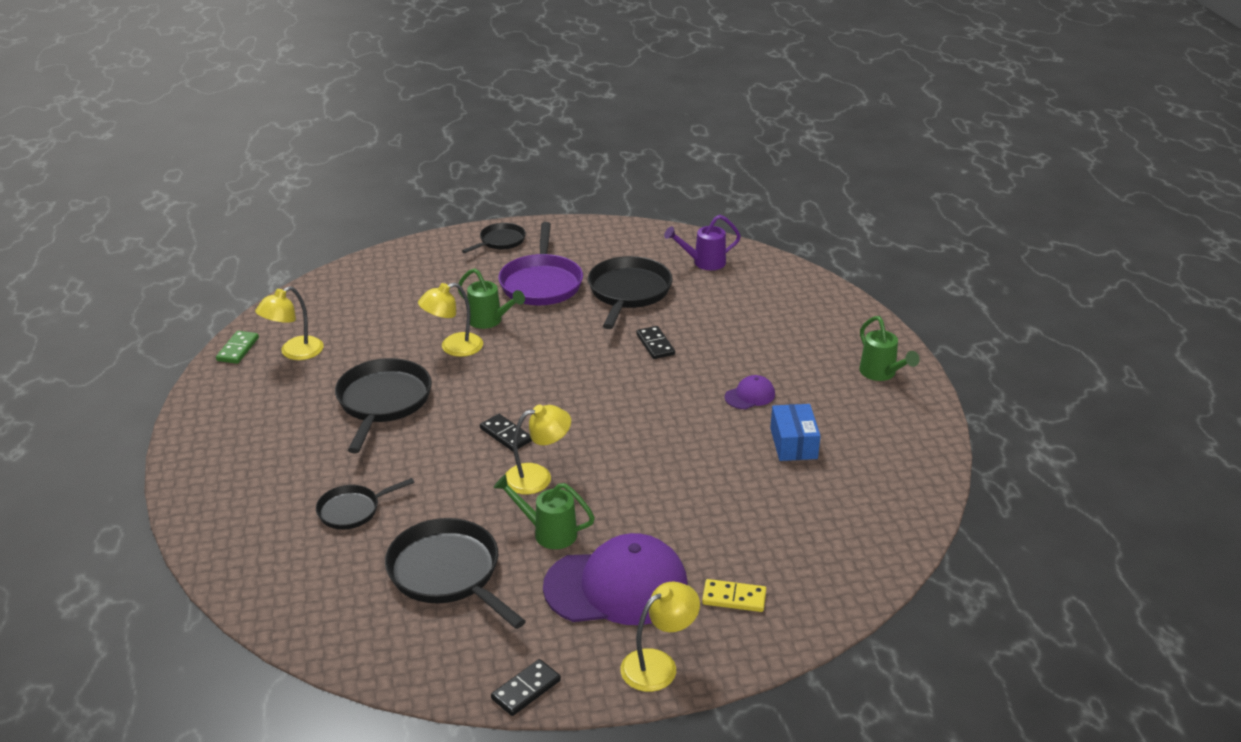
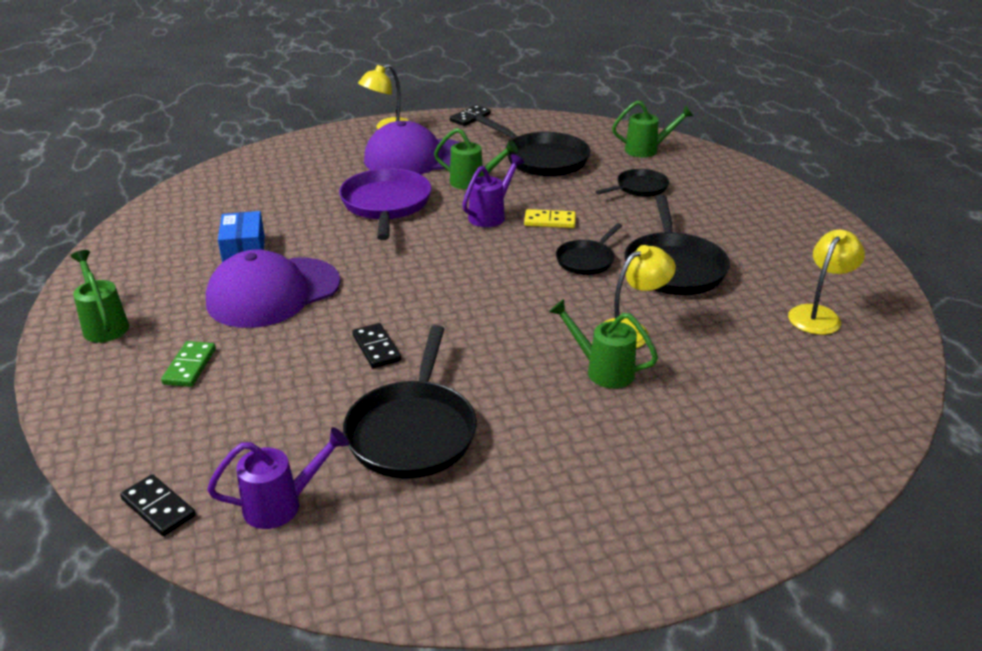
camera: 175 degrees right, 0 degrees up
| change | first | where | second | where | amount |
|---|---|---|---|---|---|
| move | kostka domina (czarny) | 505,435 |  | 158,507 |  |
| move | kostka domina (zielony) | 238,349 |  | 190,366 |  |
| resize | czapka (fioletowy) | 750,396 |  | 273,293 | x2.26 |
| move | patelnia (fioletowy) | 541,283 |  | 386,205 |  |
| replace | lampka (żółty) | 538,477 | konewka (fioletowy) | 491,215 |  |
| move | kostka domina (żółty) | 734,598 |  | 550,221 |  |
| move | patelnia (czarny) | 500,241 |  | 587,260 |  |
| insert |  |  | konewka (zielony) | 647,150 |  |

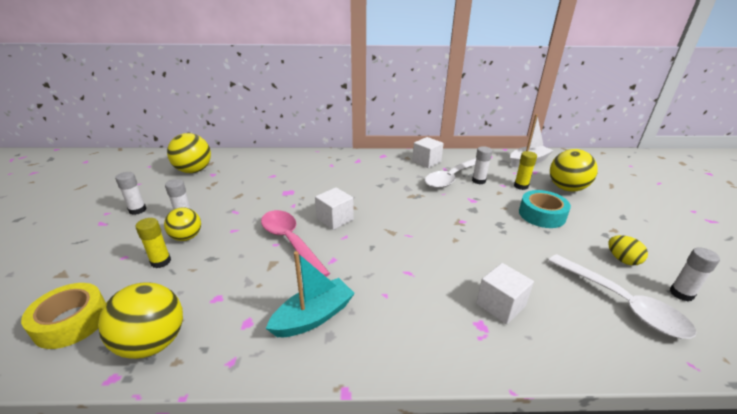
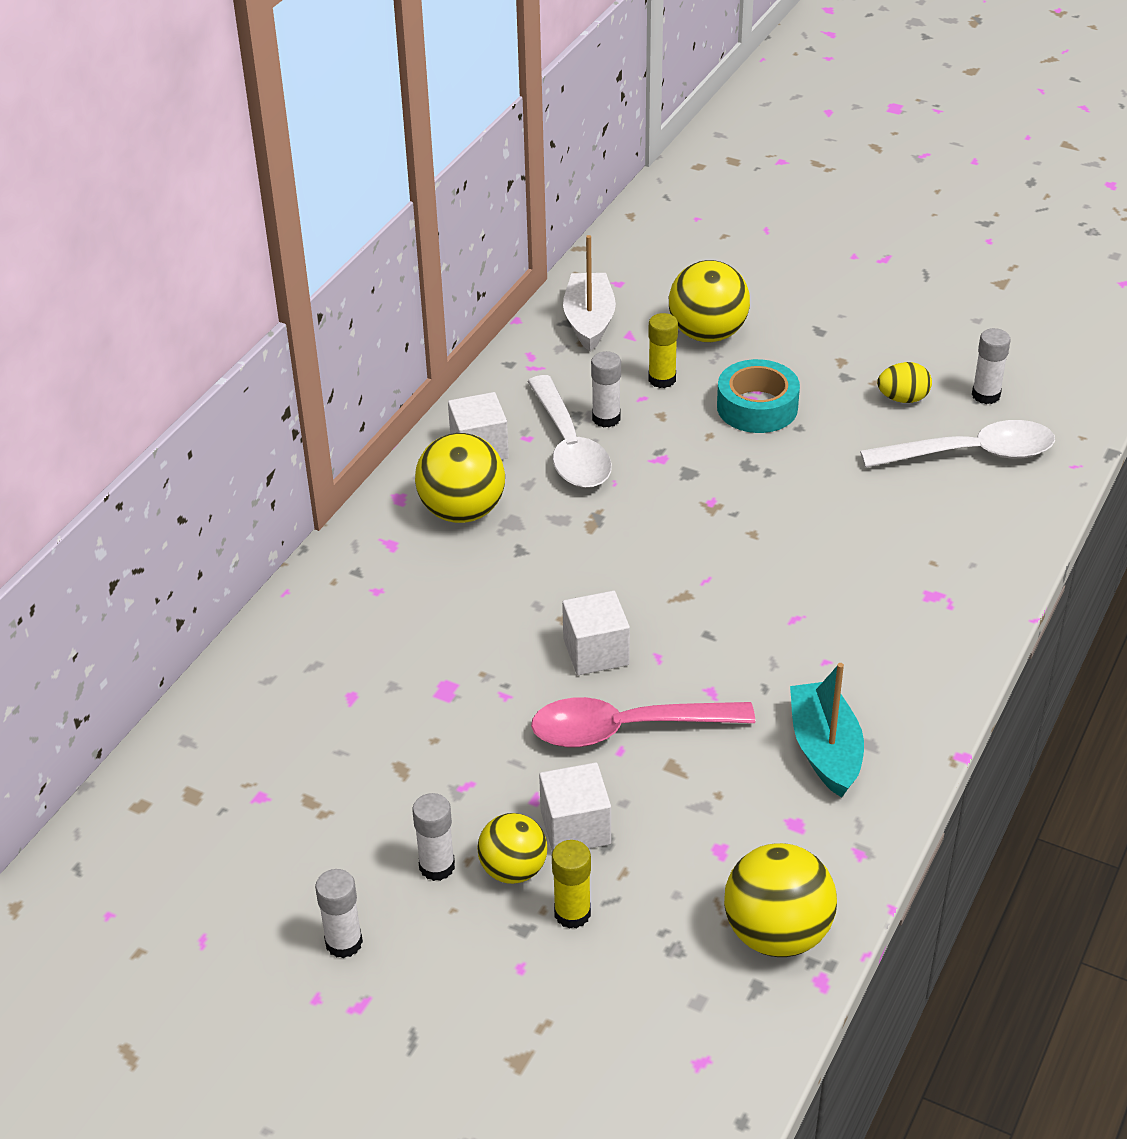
camera: 60 degrees left, 10 degrees up
| change | first | where | second | where | amount |
|---|---|---|---|---|---|
| move | piłka (żółty) | 194,170 |  | 462,511 |  |
| move | sześcian (biały) | 500,305 |  | 575,827 |  |
| delete | taśma klejąca (żółty) | 72,322 |  |  |  |

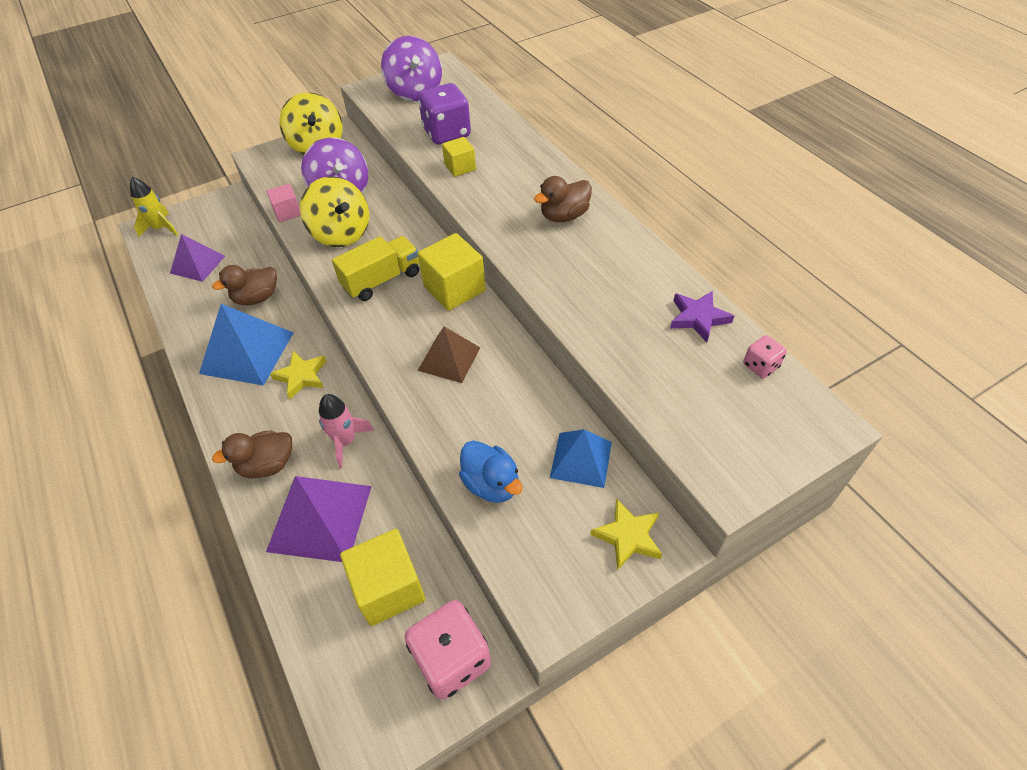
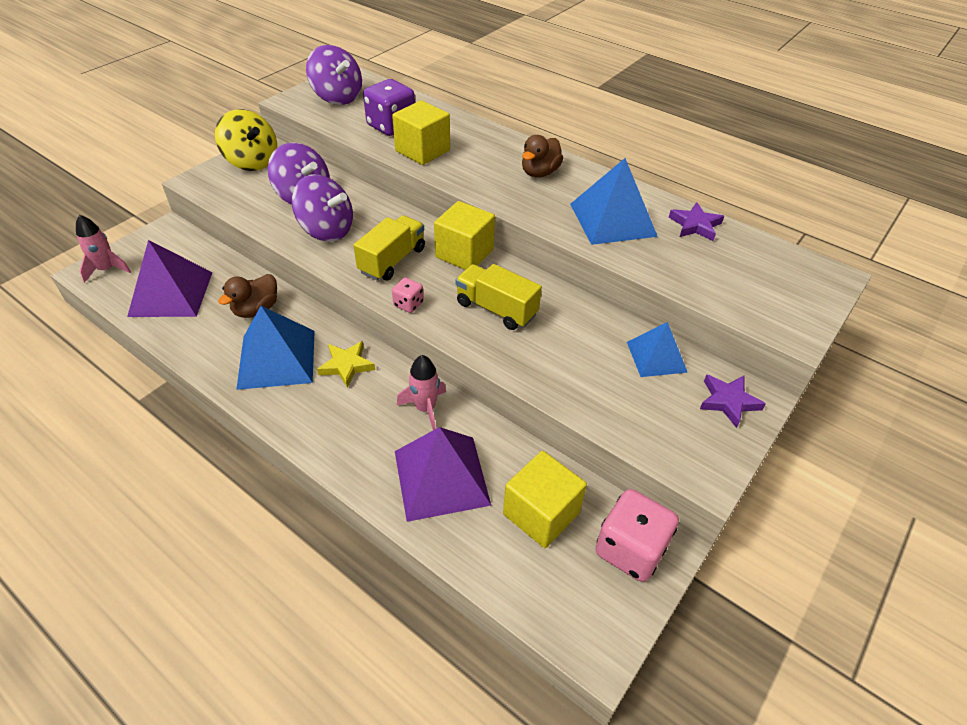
camera: 25 degrees left, 5 degrees down
| change | first | where | second | where | amount |
|---|---|---|---|---|---|
| recolor | rakieta (żółty) | 161,228 | rakieta (różowy) | 107,269 |  |
| resize | piramida (fioletowy) | 197,264 |  | 171,294 | x1.59 |
| recolor | bączek (żółty) | 341,233 | bączek (fioletowy) | 327,230 |  |
| resize | sześcian (żółty) | 460,167 |  | 422,151 | x1.74 |
| move | kostka do gry (różowy) | 760,366 |  | 408,304 |  |
| replace | piramida (brązowy) | 449,359 | ciężarówka (żółty) | 496,309 |  |
| insert |  |  | piramida (niebieski) | 612,220 |  |
| recolor | gwiazda (żółty) | 628,536 | gwiazda (fioletowy) | 728,401 |  |
| delete | kaczka (brązowy) | 267,465 |  |  |  |
| delete | sześcian (różowy) | 287,212 |  |  |  |
| delete | kaczka (niebieski) | 491,484 |  |  |  |

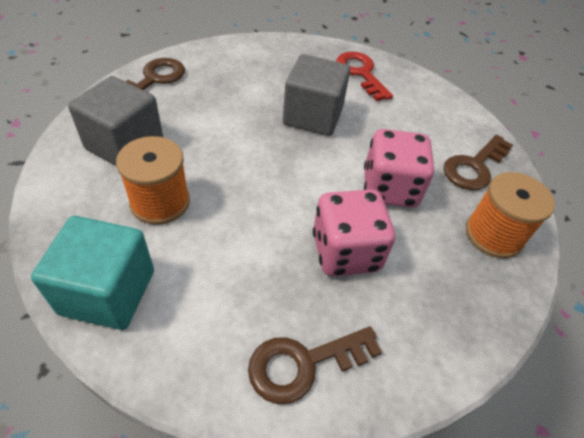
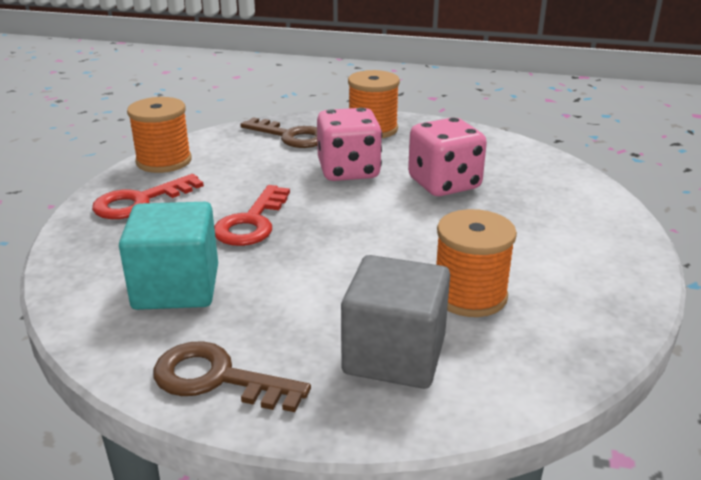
camera: 100 degrees left, 20 degrees down
| change | first | where | second | where | amount |
|---|---|---|---|---|---|
| move | sześcian (turkusowy) | 108,292 |  | 176,287 |  |
| insert |  |  | szpulka (pomarańczowy) | 164,161 |  |
| replace | sześcian (szary) | 313,116 | klucz (czerwony) | 252,223 |  |
| delete | klucz (brązowy) | 303,364 |  |  |  |

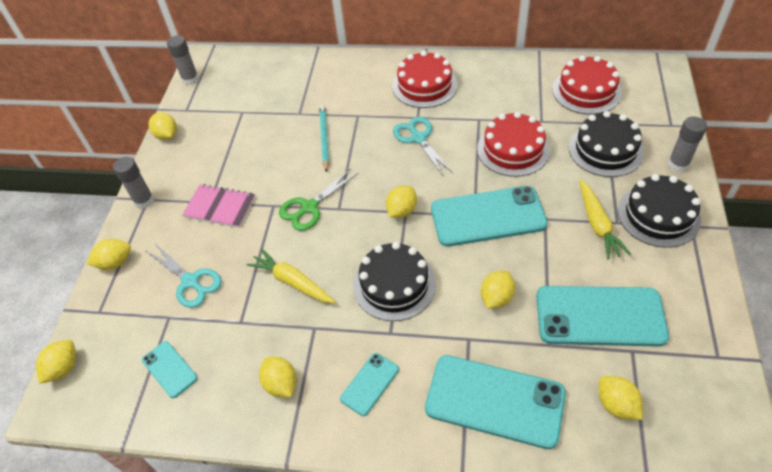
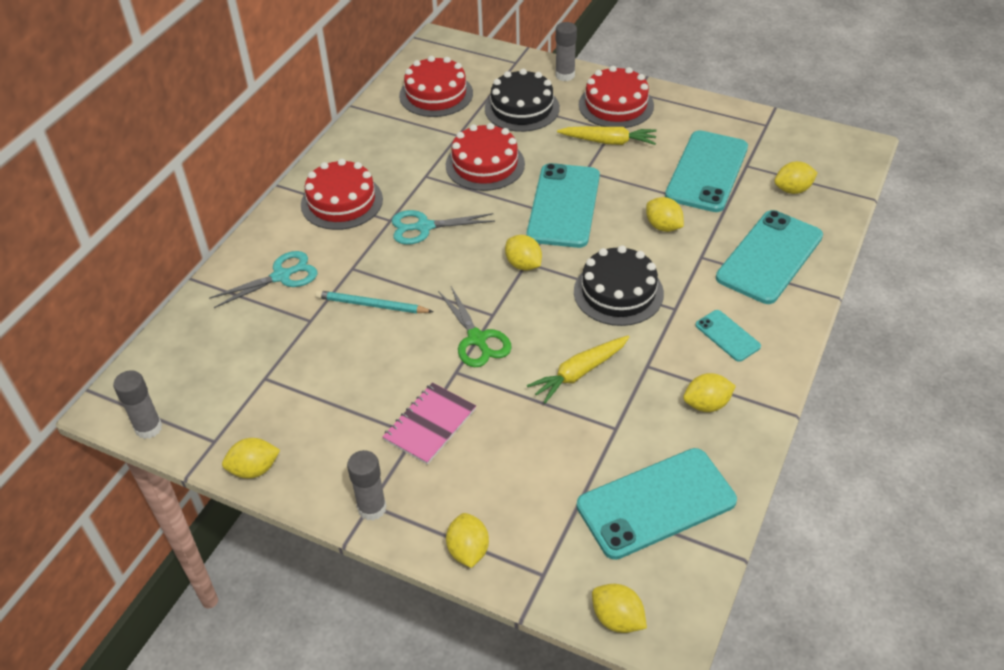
camera: 75 degrees left, 5 degrees down
| change | first | where | second | where | amount |
|---|---|---|---|---|---|
| move | nożyczki (turkusowy) | 190,281 |  | 281,276 |  |
| resize | telefon (turkusowy) | 169,369 |  | 656,503 | x2.04 |
| recolor | tort (czarny) | 658,215 | tort (czerwony) | 616,105 |  |

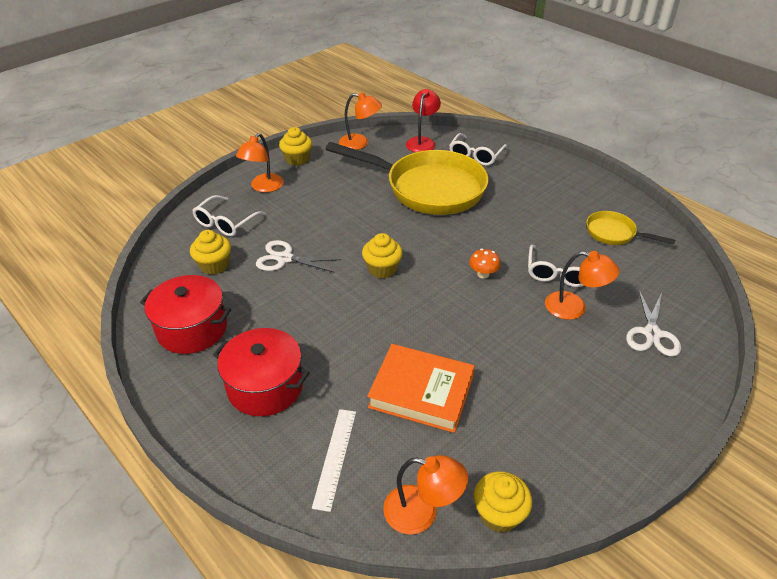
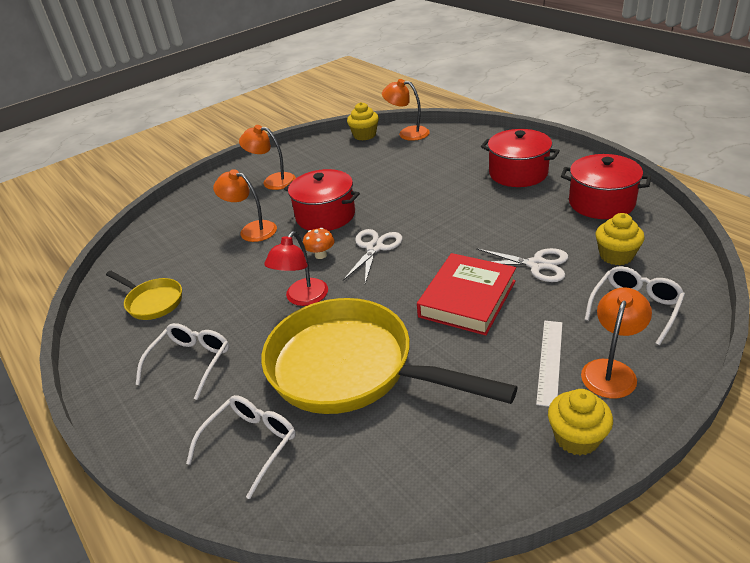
camera: 170 degrees left, 5 degrees down
| change | first | where | second | where | amount |
|---|---|---|---|---|---|
| move | okulary (biały) | 558,273 |  | 191,362 |  |
| move | lampka (pomarańczowy) | 360,143 |  | 273,181 |  |
| move | lampka (czerwony) | 422,142 |  | 302,298 |  |
| insert |  |  | garnek (czerwony) | 325,215 |  |
| move | nożyczki (biały) | 652,334 |  | 374,248 |  |
| insert |  |  | książka (czerwony) | 467,299 |  |
| move | linijka (biały) | 335,457 |  | 550,361 |  |
| delete | muffinka (żółty) | 382,269 |  |  |  |
| delete | książka (pomarańczowy) | 421,392 |  |  |  |

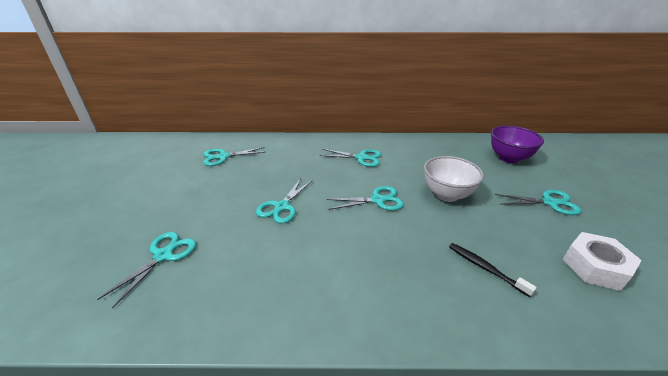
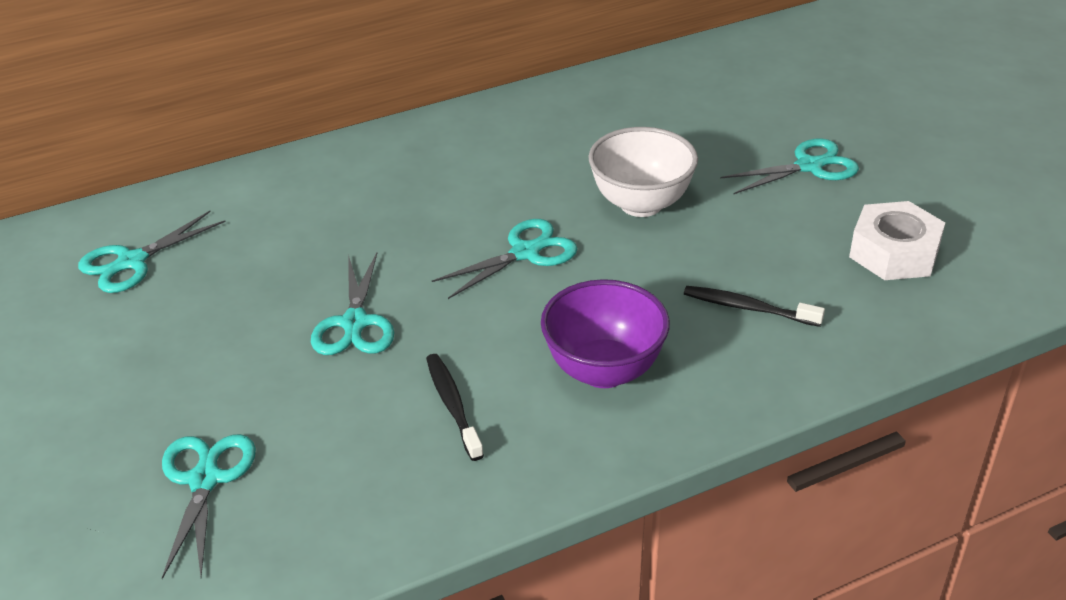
camera: 25 degrees left, 5 degrees up
| change | first | where | second | where | amount |
|---|---|---|---|---|---|
| insert |  |  | szczoteczka do zębów (czarny) | 453,405 |  |
| move | miska (fioletowy) | 508,158 |  | 604,371 |  |
| delete | nożyczki (turkusowy) | 361,158 |  |  |  |

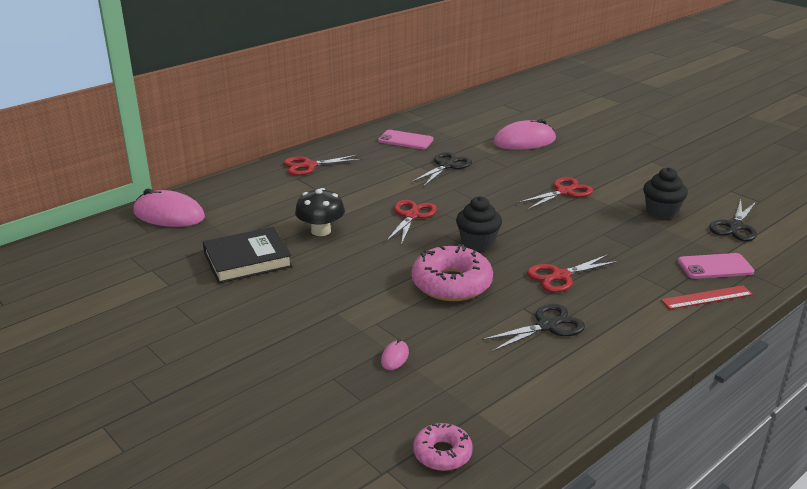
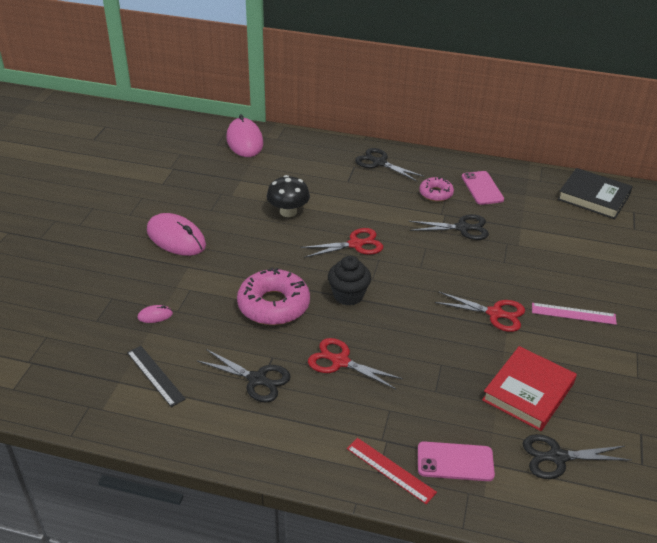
camera: 55 degrees right, 10 degrees up
| change | first | where | second | where | amount |
|---|---|---|---|---|---|
| insert |  |  | linijka (czarny) | 155,375 |  |
| move | myszka (różowy) | 524,141 |  | 176,238 |  |
| recolor | nożyczki (czerwony) | 309,166 | nożyczki (czarny) | 379,163 |  |
| rotate | telefon (różowy) | 715,267 |  | 455,462 | 45 degrees counterclockwise |
| move | donut (różowy) | 442,453 |  | 436,193 |  |
| replace | muffinka (czarny) | 661,212 | książka (czerwony) | 528,392 |  |
| insert |  |  | linijka (różowy) | 573,314 |  |
| move | książka (czarny) | 247,260 |  | 593,197 |  |

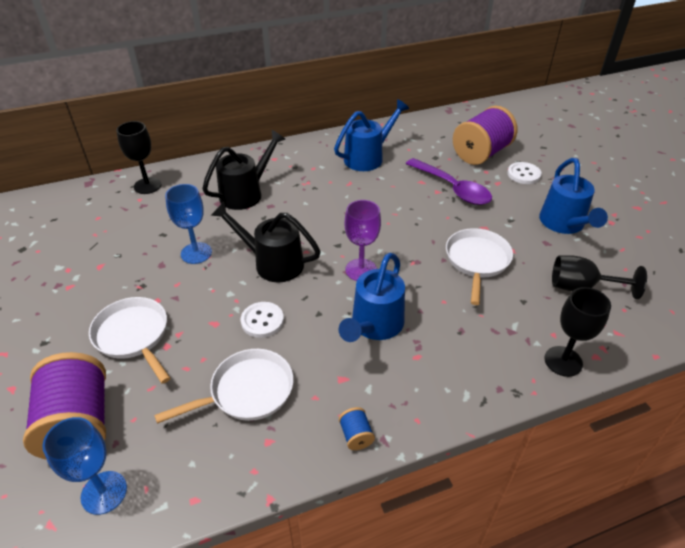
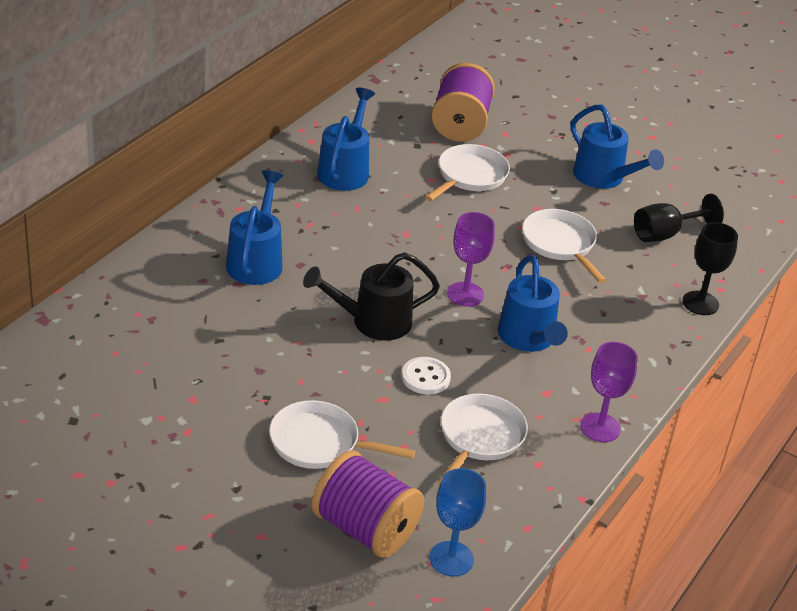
camera: 40 degrees left, 5 degrees down
| change | first | where | second | where | amount |
|---|---|---|---|---|---|
| recolor | konewka (czarny) | 246,193 | konewka (niebieski) | 256,260 |  |
| replace | łyżka (fioletowy) | 452,188 | patelnia (biały) | 469,176 |  |
| replace | szpulka (niebieski) | 356,435 | kielich (fioletowy) | 600,427 |  |
| delete | kielich (czarny) | 147,186 |  |  |  |
| delete | kielich (niebieski) | 196,253 |  |  |  |
| delete | guzik (biały) | 523,174 |  |  |  |

